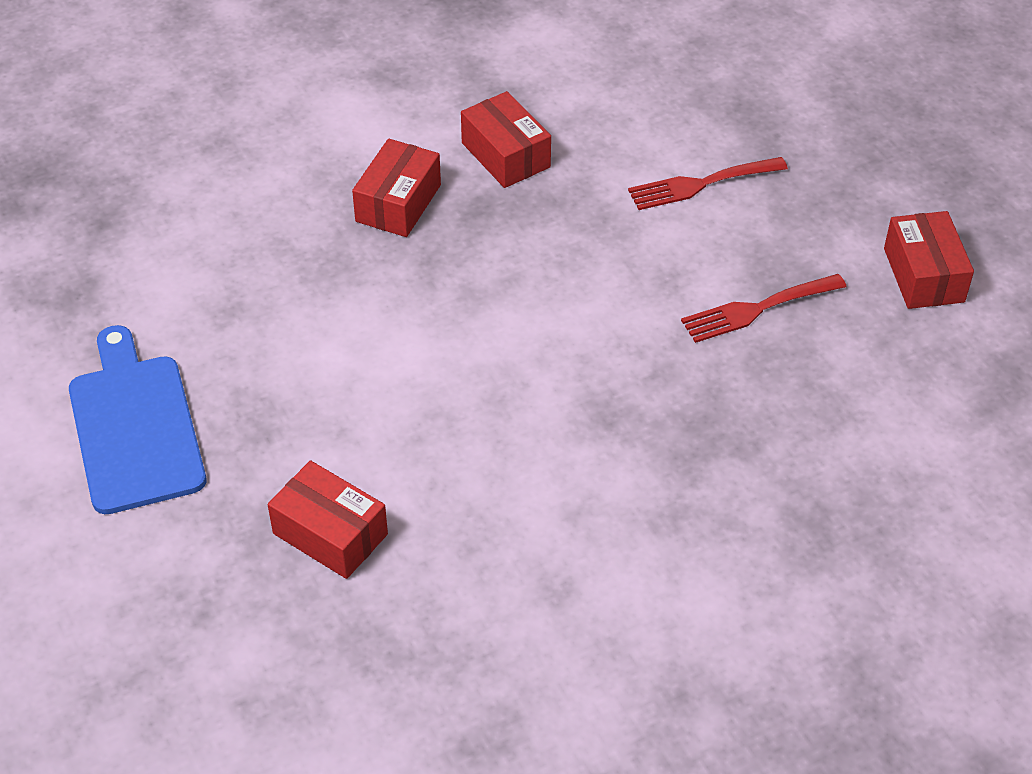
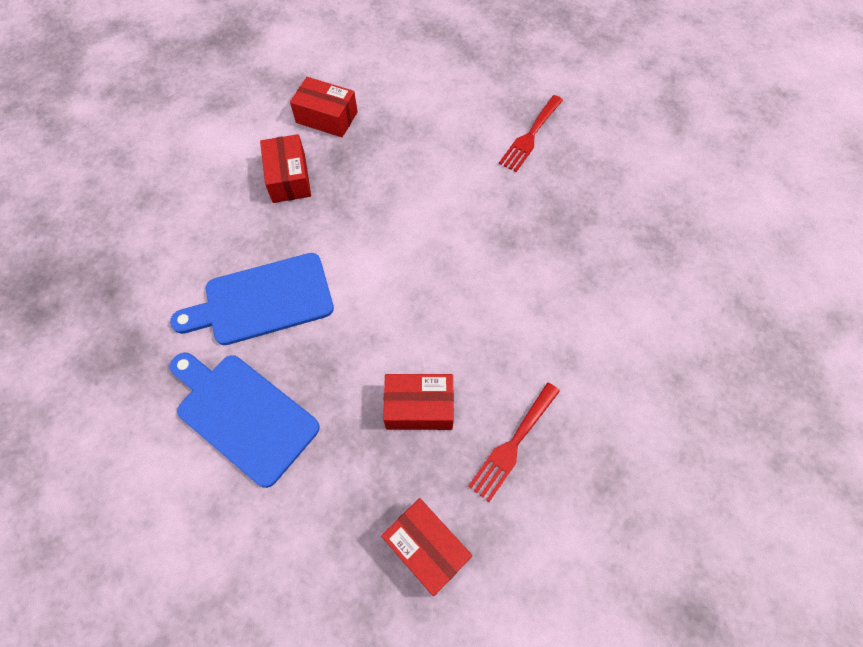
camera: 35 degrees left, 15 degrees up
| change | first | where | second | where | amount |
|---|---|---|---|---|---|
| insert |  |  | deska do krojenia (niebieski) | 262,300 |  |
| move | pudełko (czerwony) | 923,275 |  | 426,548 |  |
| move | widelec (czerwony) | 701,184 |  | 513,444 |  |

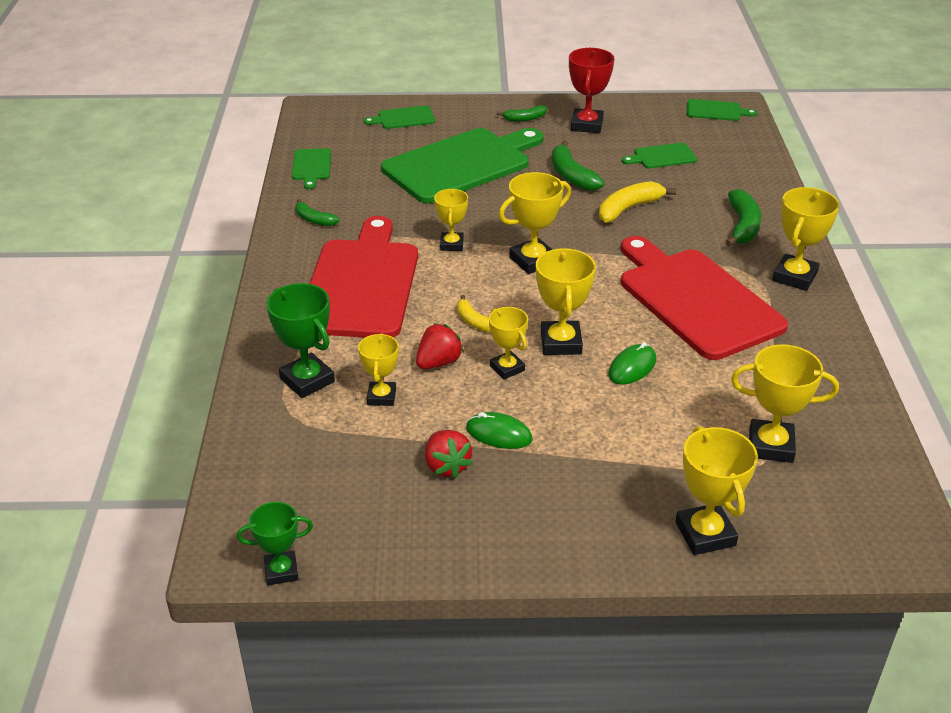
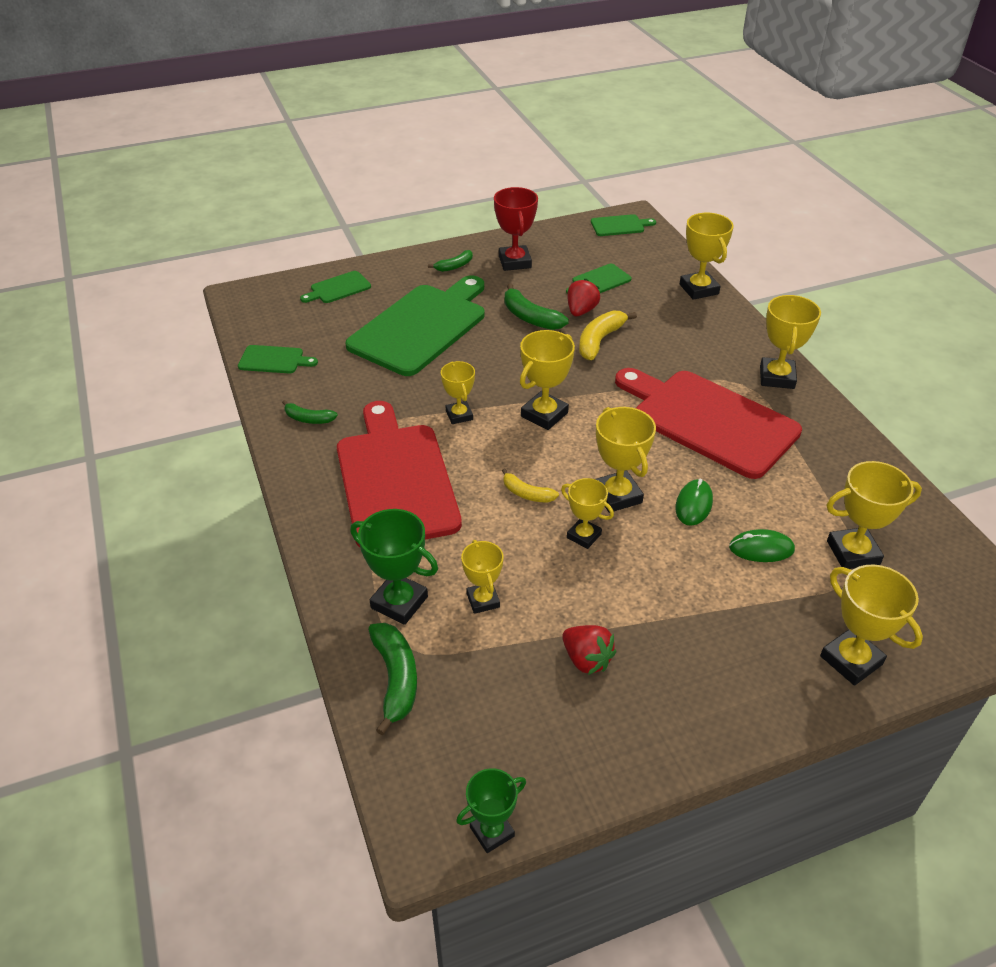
camera: 20 degrees left, 5 degrees up
| change | first | where | second | where | amount |
|---|---|---|---|---|---|
| rotate | deska do krojenia (zielony) | 311,166 |  | 274,360 | 60 degrees counterclockwise |
| move | banan (zielony) | 742,226 |  | 396,679 |  |
| move | truskawka (czerwony) | 438,362 |  | 581,311 |  |
| insert |  |  | puchar (żółty) | 699,289 |  |
| move | myszka (zielony) | 499,434 |  | 761,549 |  |

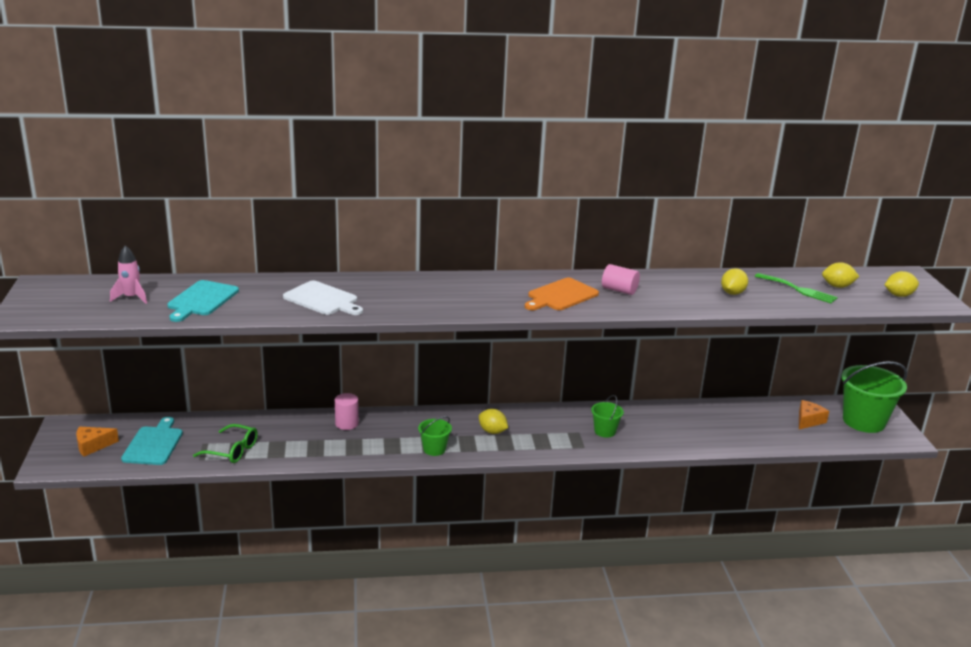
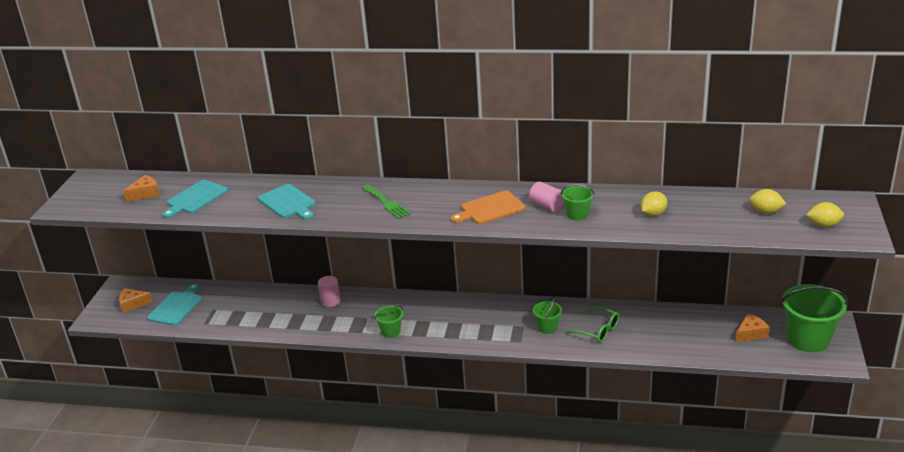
camera: 20 degrees right, 5 degrees up
| change | first | where | second | where | amount |
|---|---|---|---|---|---|
| replace | rakieta (różowy) | 131,298 | ser (pomarańczowy) | 145,194 |  |
| recolor | deska do krojenia (biały) | 323,299 | deska do krojenia (turkusowy) | 288,203 |  |
| move | widelec (zielony) | 798,289 |  | 386,203 |  |
| insert |  |  | wiadro (zielony) | 577,214 |  |
| move | okulary (zielony) | 232,450 |  | 597,330 |  |
| delete | cytryna (żółty) | 492,431 |  |  |  |

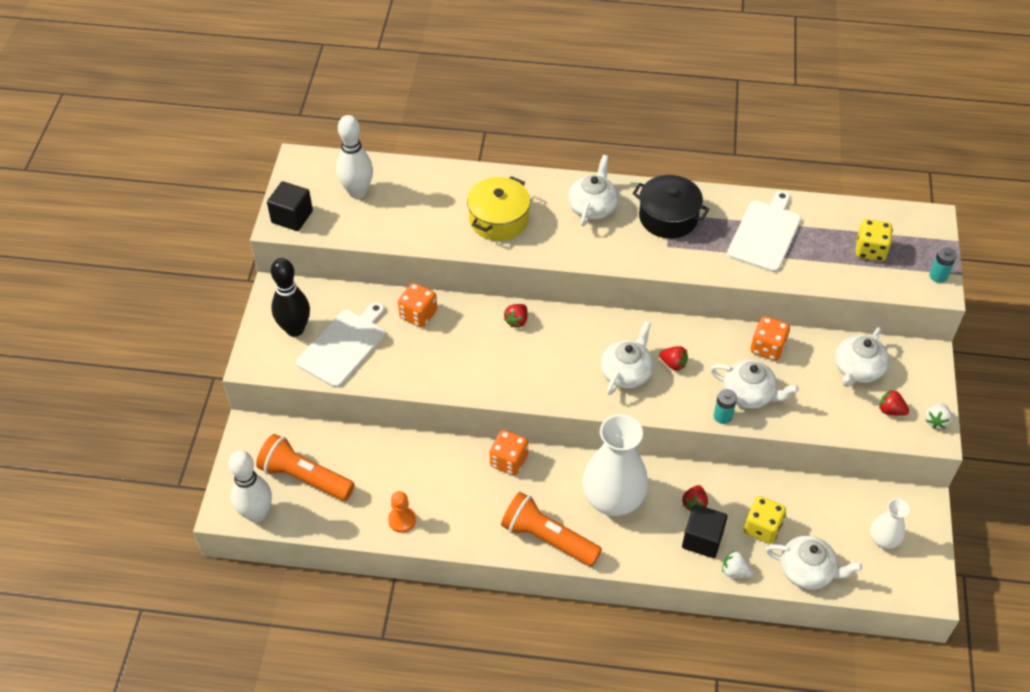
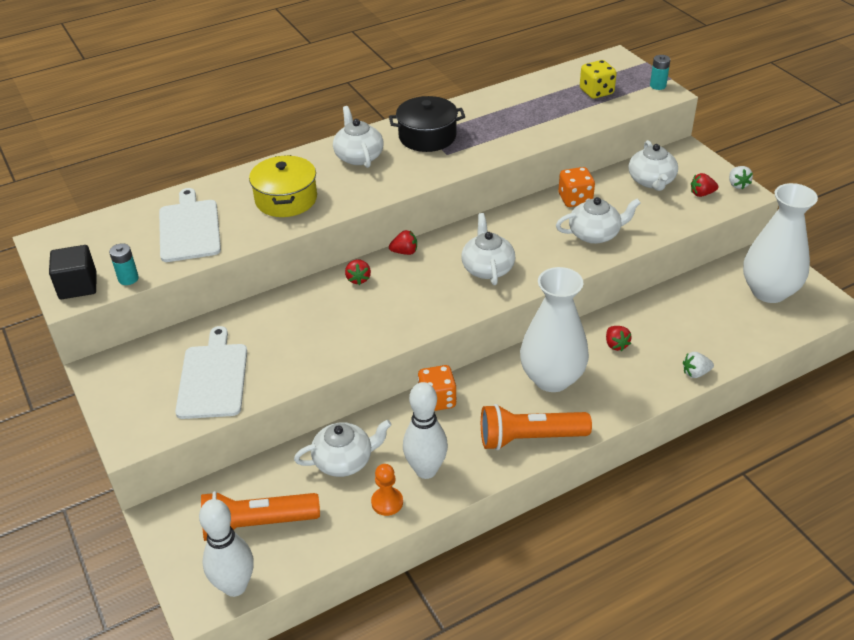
camera: 35 degrees left, 10 degrees down
| change | first | where | second | where | amount |
|---|---|---|---|---|---|
| move | bateria (turkusowy) | 722,416 |  | 128,279 |  |
| move | deska do krojenia (biały) | 765,234 |  | 189,228 |  |
| move | imbryk (biały) | 807,571 |  | 344,460 |  |
| move | truskawka (czerwony) | 673,364 |  | 405,252 |  |
| move | kręgiel (biały) | 357,192 |  | 426,470 |  |
| resize | wazon (biały) | 883,540 |  | 769,291 | x1.97 |
| delete | kręgiel (czarny) | 295,329 |  |  |  |
| delete | kostka do gry (pomarańczowy) | 418,314 |  |  |  |
| delete | sześcian (czarny) | 702,539 |  |  |  |
| delete | kostka do gry (żółty) | 762,528 |  |  |  |

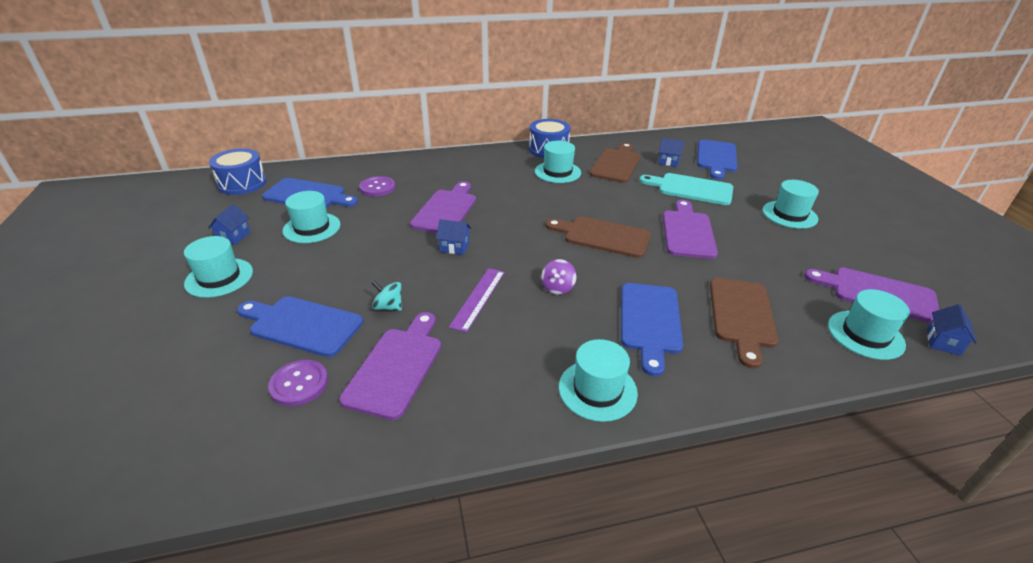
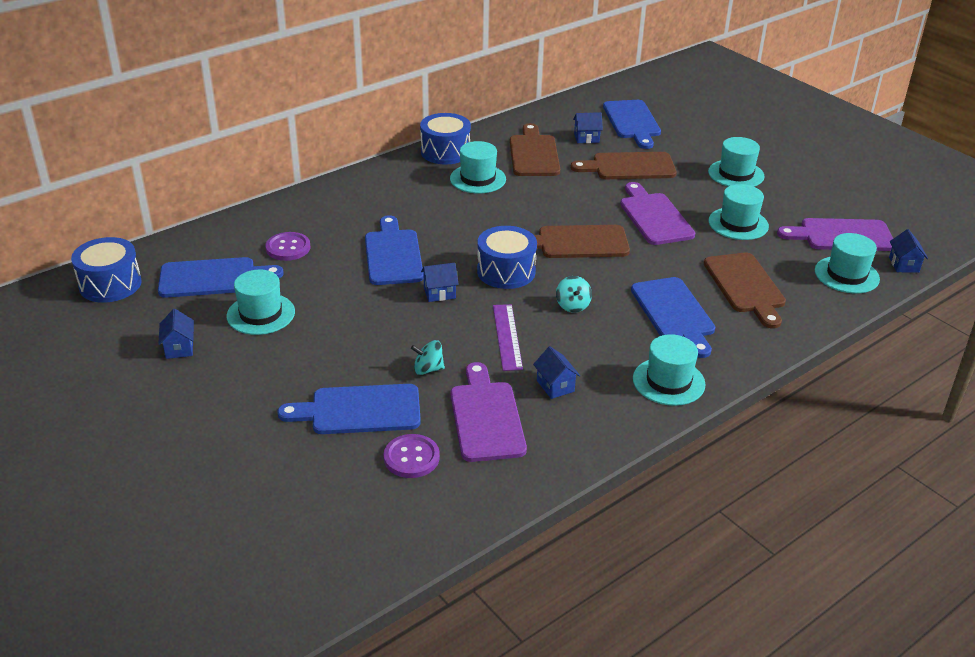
camera: 25 degrees left, 0 degrees up
| change | first | where | second | where | amount |
|---|---|---|---|---|---|
| recolor | deska do krojenia (fioletowy) | 446,210 | deska do krojenia (niebieski) | 393,255 |  |
| insert |  |  | bęben (niebieski) | 506,271 |  |
| insert |  |  | domek (niebieski) | 555,386 |  |
| recolor | bączek (fioletowy) | 557,287 | bączek (turkusowy) | 572,305 |  |
| recolor | deska do krojenia (turkusowy) | 691,189 | deska do krojenia (brązowy) | 629,167 |  |
| move | kapelusz (turkusowy) | 219,277 |  | 738,224 |  |

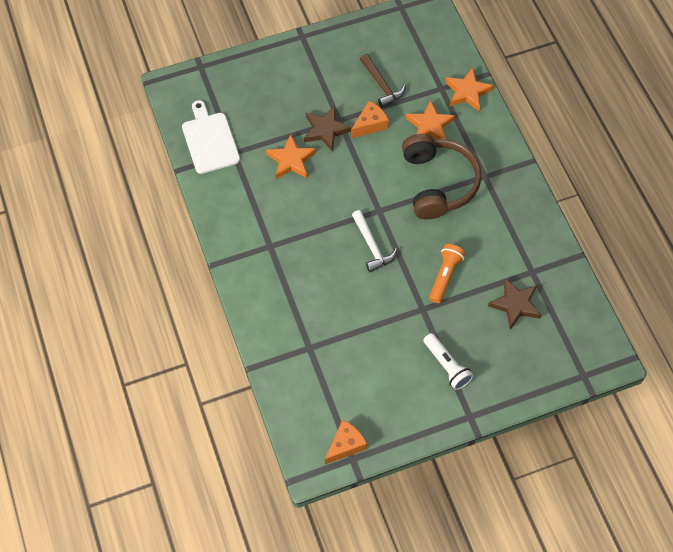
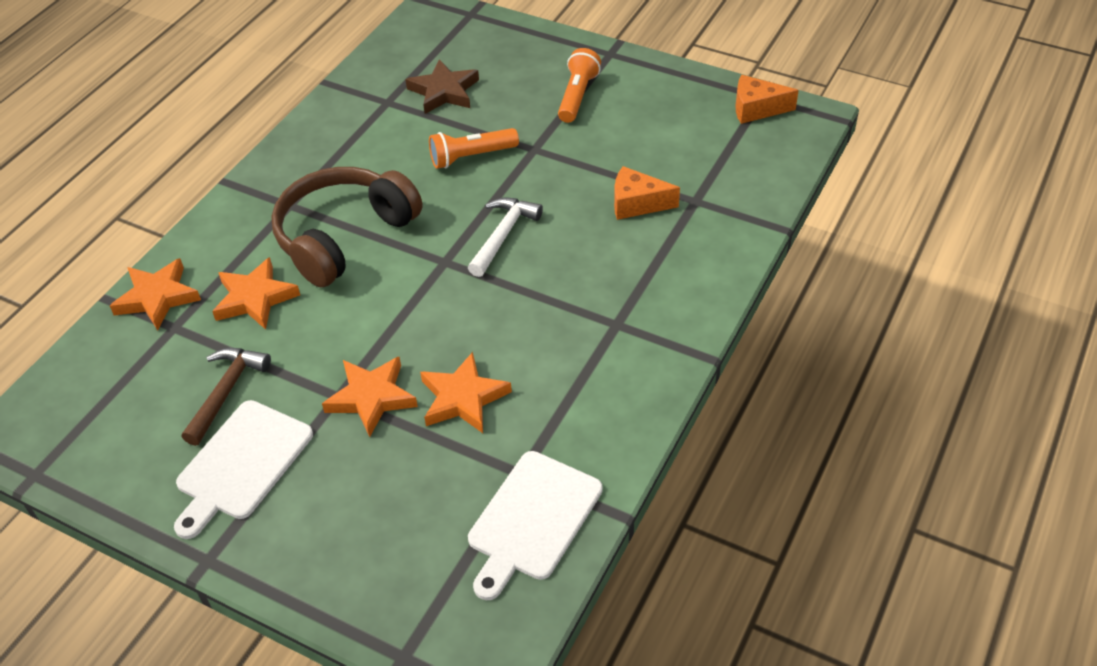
camera: 130 degrees left, 15 degrees down
| change | first | where | second | where | amount |
|---|---|---|---|---|---|
| insert |  |  | deska do krojenia (biały) | 241,464 |  |
| recolor | gwiazda (brązowy) | 325,130 | gwiazda (pomarańczowy) | 371,397 |  |
| recolor | latarka (biały) | 446,365 | latarka (pomarańczowy) | 577,96 |  |
| move | ser (pomarańczowy) | 370,124 |  | 637,203 |  |

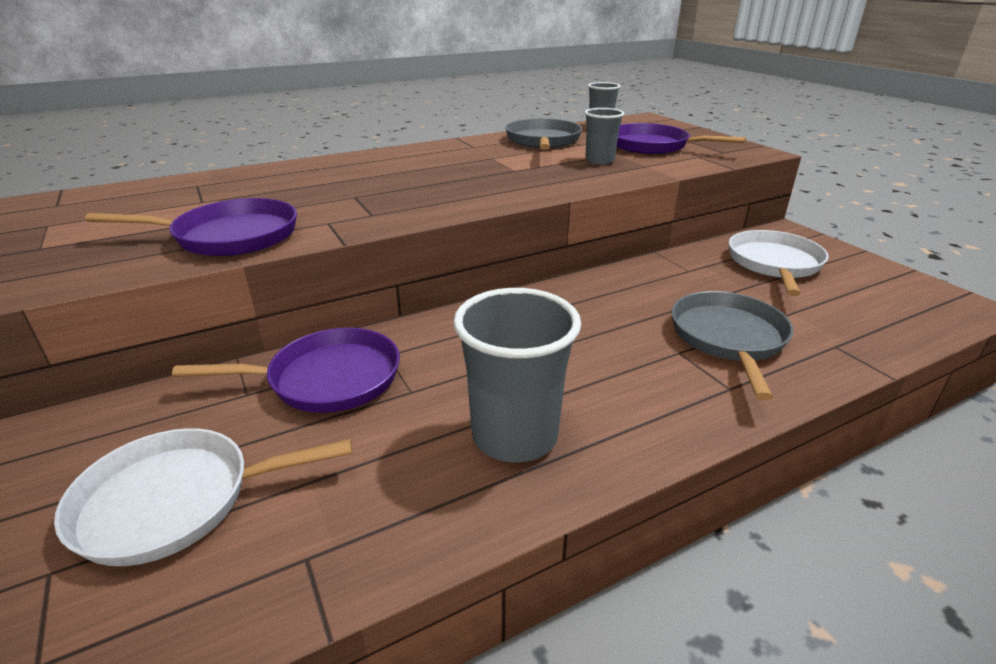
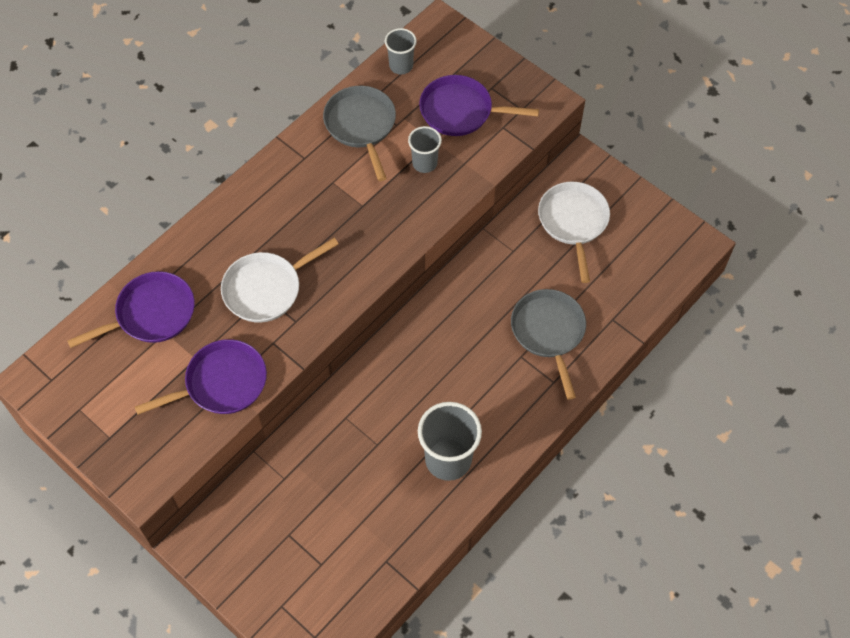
camera: 20 degrees left, 30 degrees up
| change | first | where | second | where | amount |
|---|---|---|---|---|---|
| move | patelnia (fioletowy) | 327,379 |  | 151,314 |  |
| move | patelnia (biały) | 176,501 |  | 266,289 |  |

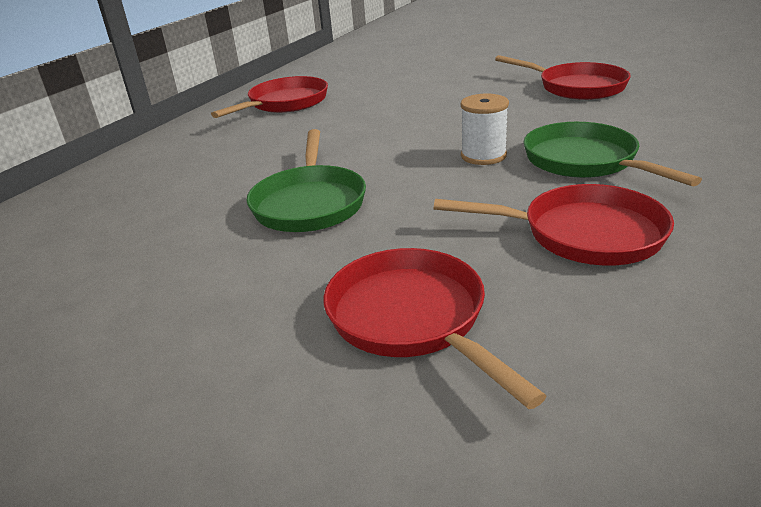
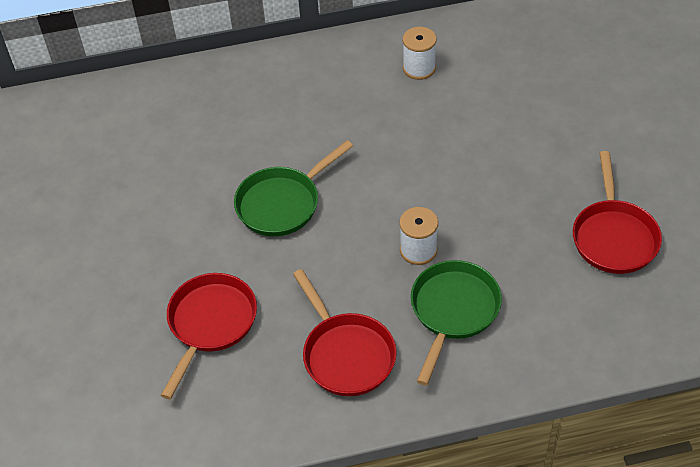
camera: 50 degrees right, 20 degrees up
| change | first | where | second | where | amount |
|---|---|---|---|---|---|
| replace | patelnia (czerwony) | 285,103 | szpulka (biały) | 419,68 |  |

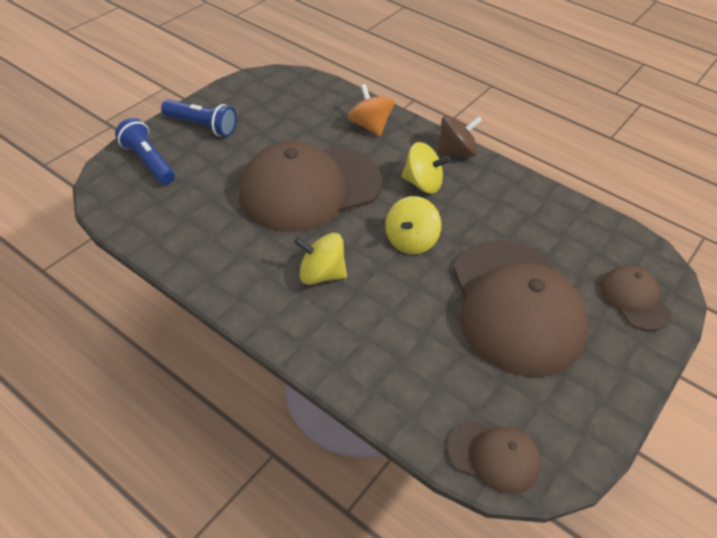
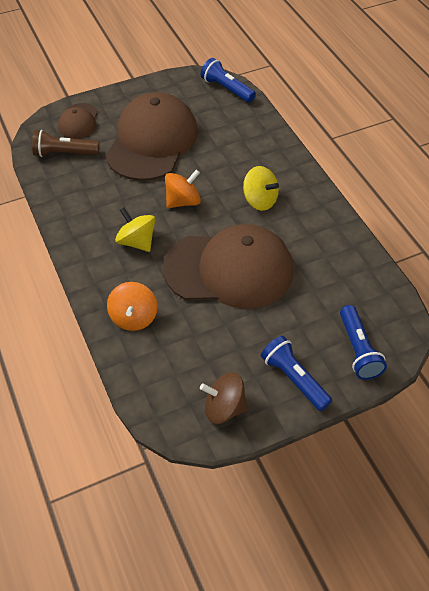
camera: 150 degrees left, 5 degrees up
| change | first | where | second | where | amount |
|---|---|---|---|---|---|
| insert |  |  | latarka (brązowy) | 64,153 |  |
| recolor | bączek (żółty) | 411,241 | bączek (pomarańczowy) | 183,201 |  |
| move | bączek (brązowy) | 456,152 |  | 224,408 |  |
| replace | czapka (brązowy) | 494,456 | latarka (niebieski) | 227,89 |  |

